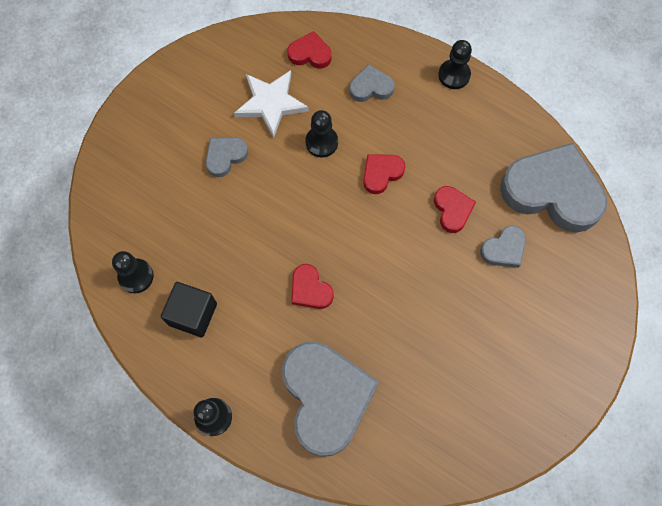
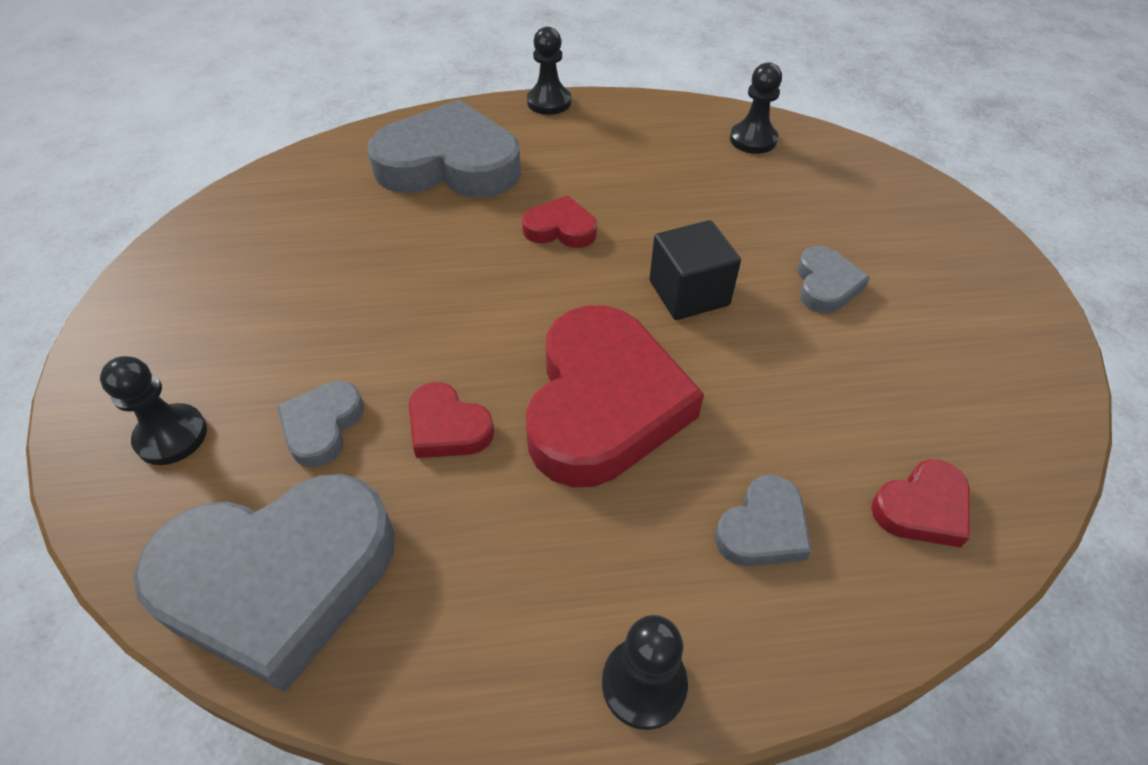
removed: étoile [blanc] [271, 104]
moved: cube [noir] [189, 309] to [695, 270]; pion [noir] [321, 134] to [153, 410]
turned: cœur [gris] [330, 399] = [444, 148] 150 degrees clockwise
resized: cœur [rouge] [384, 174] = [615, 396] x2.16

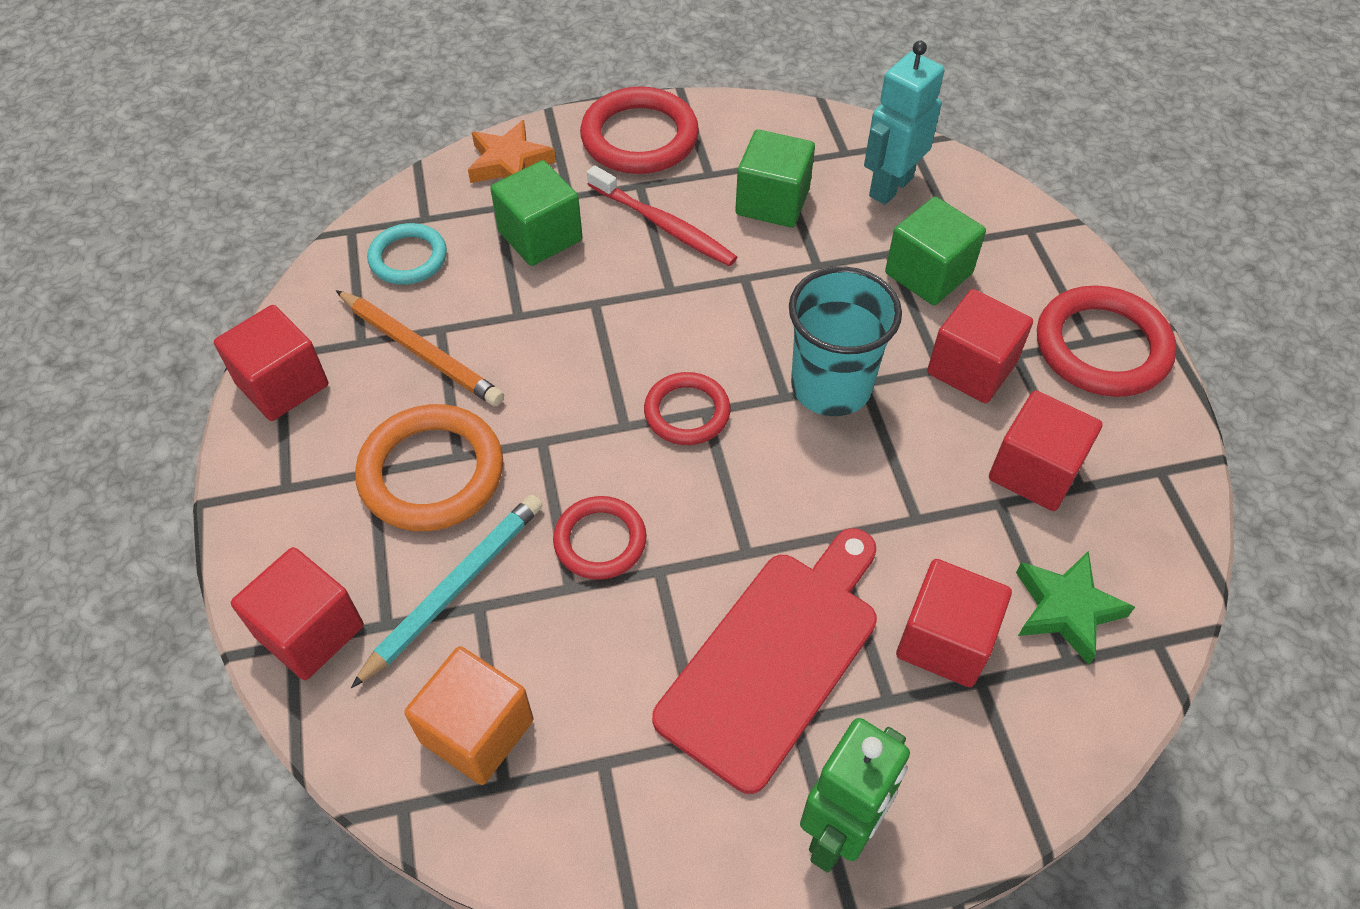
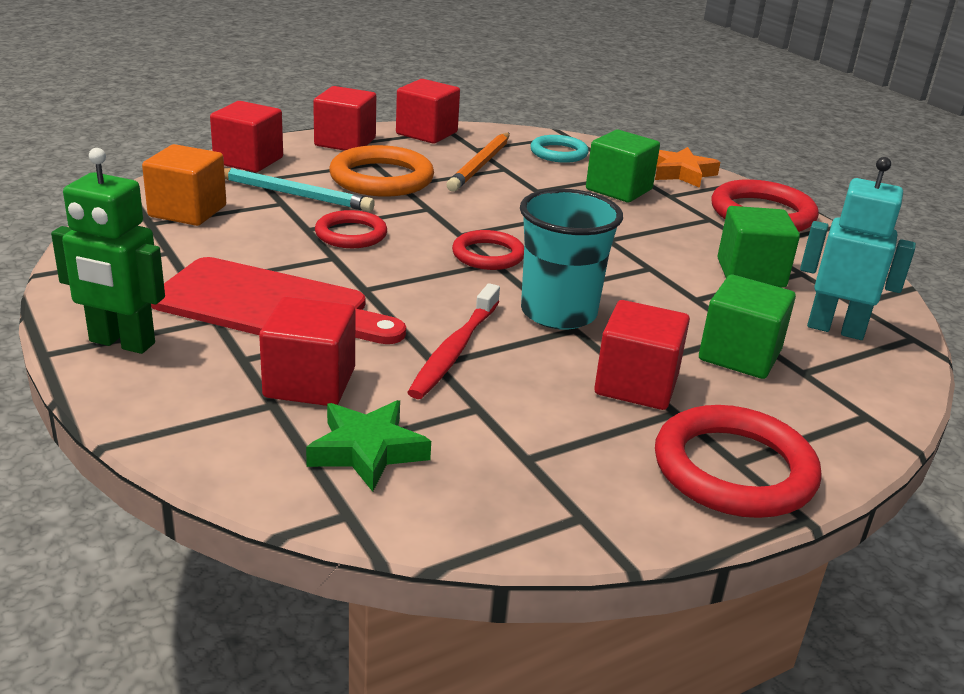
moved: brosse à dents [rouge] [662, 215] to [453, 341]; cube [rouge] [1046, 451] to [344, 118]

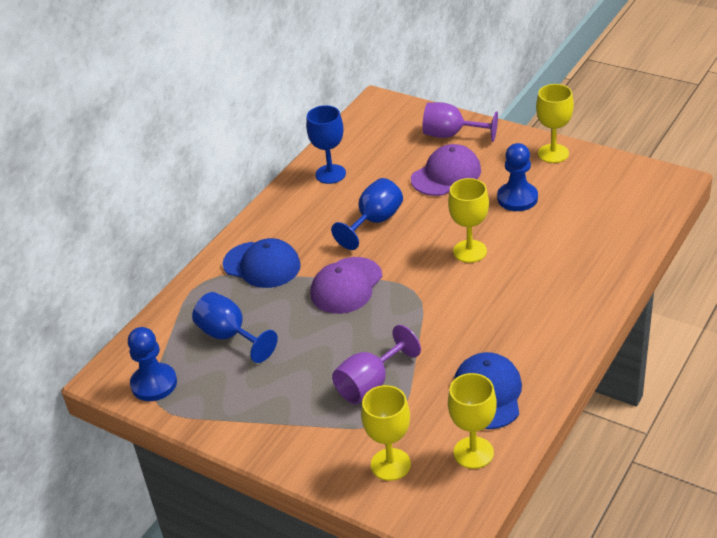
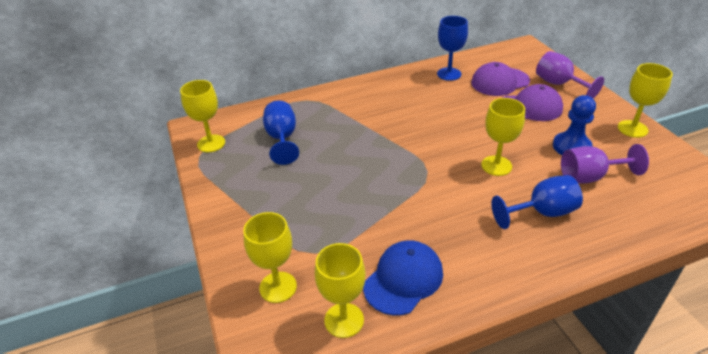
removed: casquette [bleu] [262, 263]
moved: casquette [violet] [346, 285] to [500, 79]; verre à pied [bleu] [367, 214] to [537, 202]; verre à pied [violet] [376, 364] to [605, 164]
replaced: pion [bleu] [152, 364] to verre à pied [jaune] [202, 116]

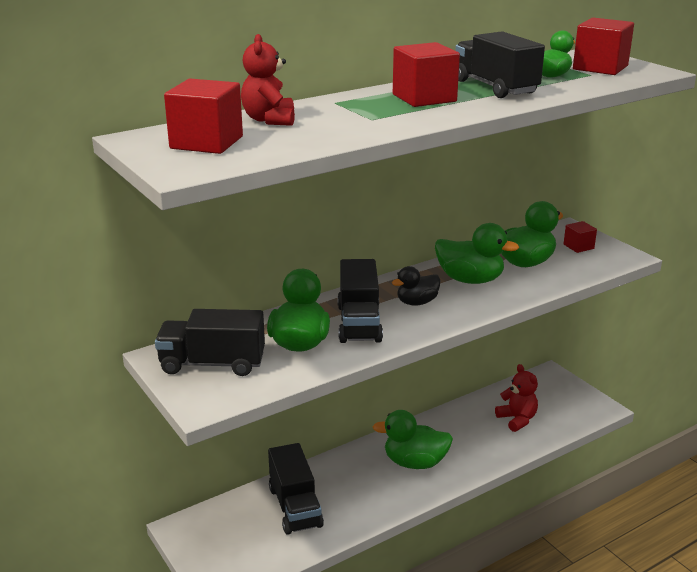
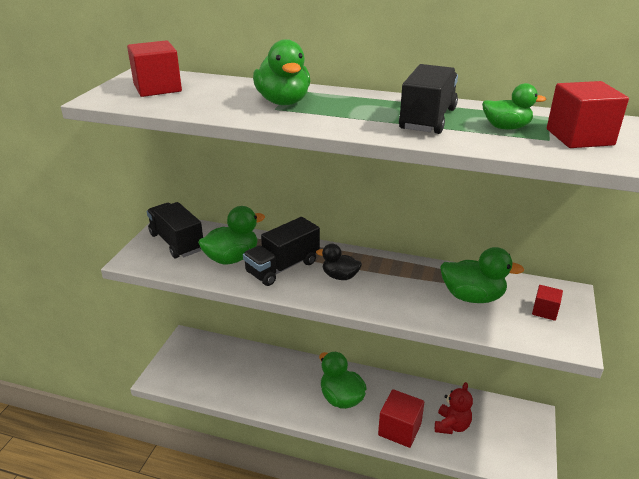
removed: ours en peluche [rouge] [268, 80]; camion [noir] [296, 489]
moved: cube [rouge] [426, 74] to [401, 418]; canard [vert] [477, 253] to [281, 72]

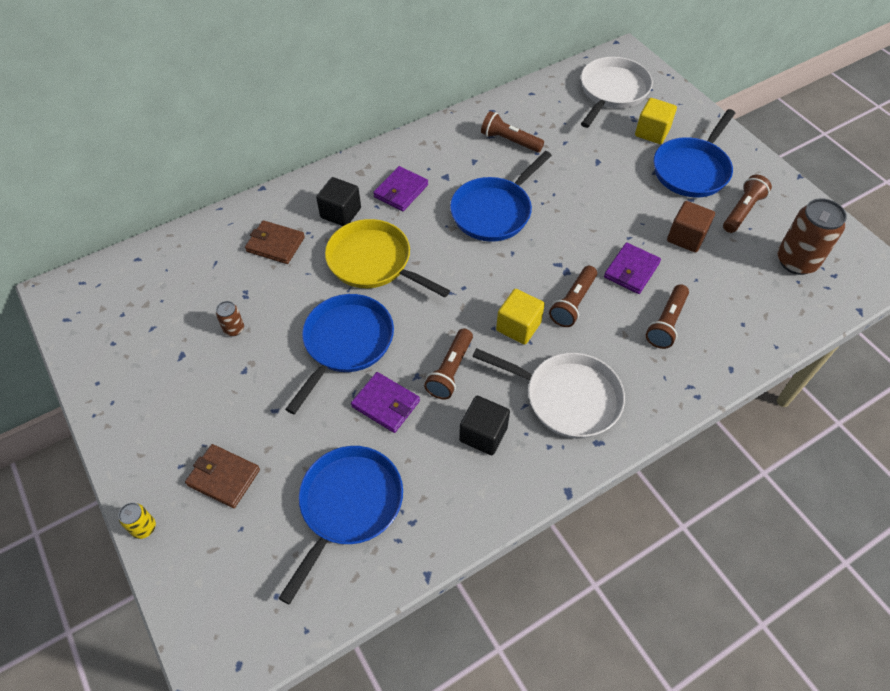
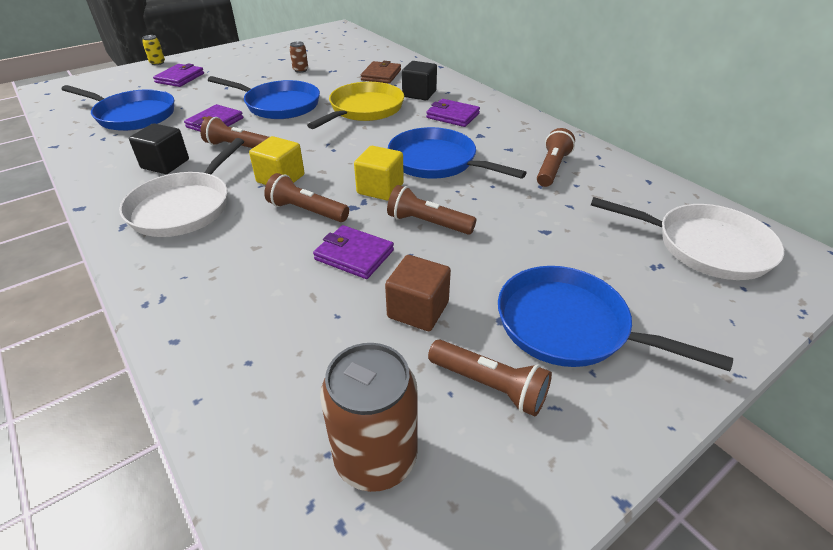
moved: cube [jaune] [656, 121] to [379, 173]; lampe de poche [marron] [667, 316] to [431, 210]
recoloured: portefeuille [marron] [222, 476] to portefeuille [violet] [178, 75]

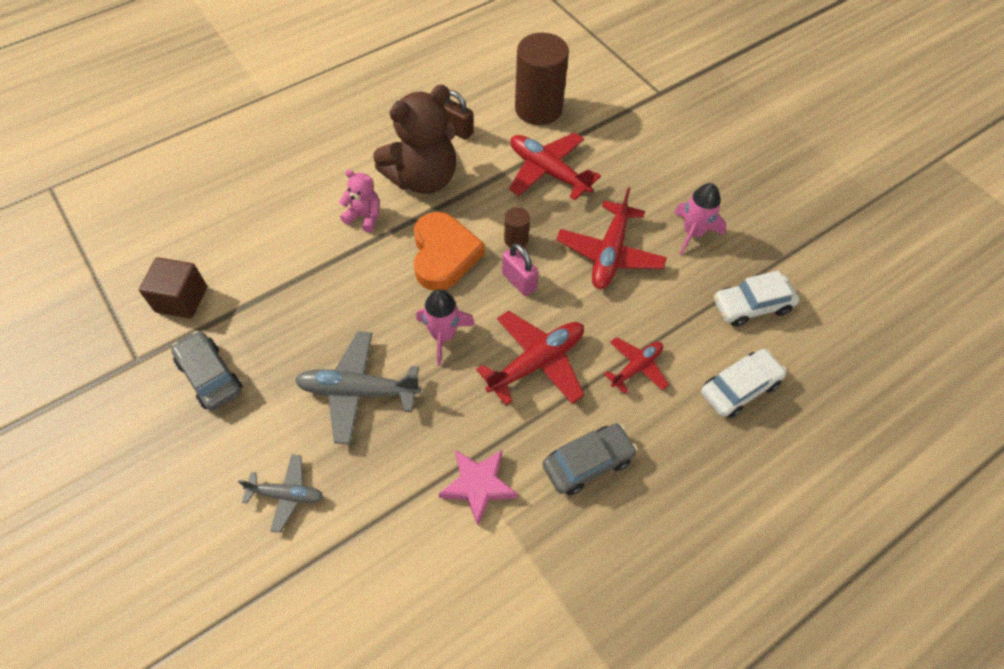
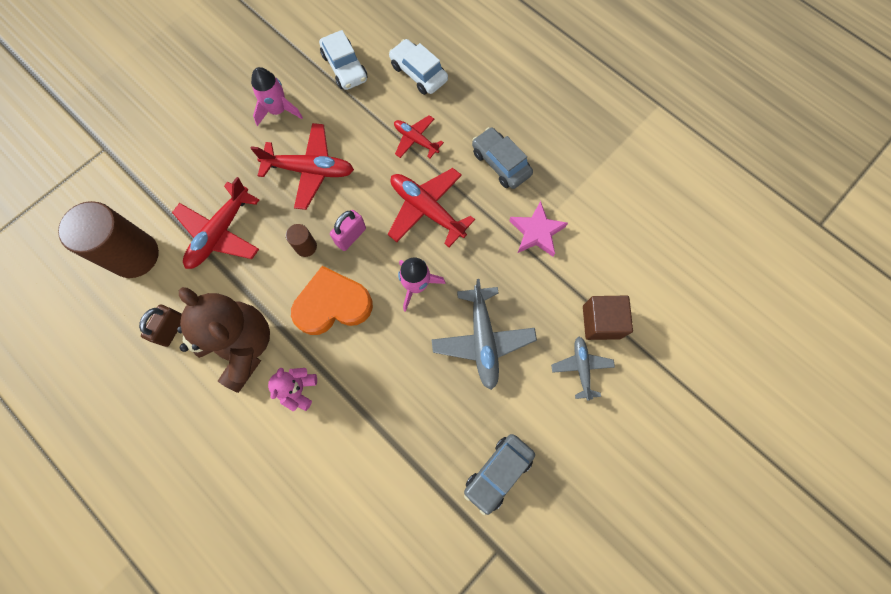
moved: cube [marron] [173, 287] to [608, 318]

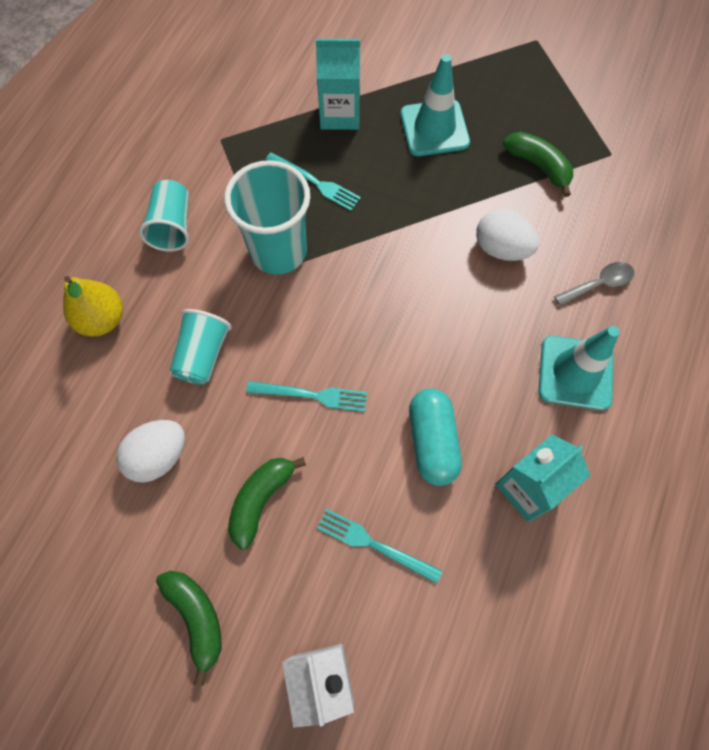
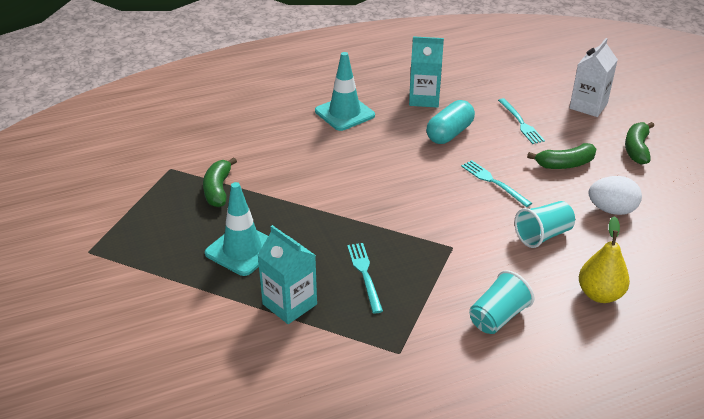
removed: gobelet [turquoise] [267, 217]; œuf [blanc] [507, 235]; cuillère [gris] [594, 284]

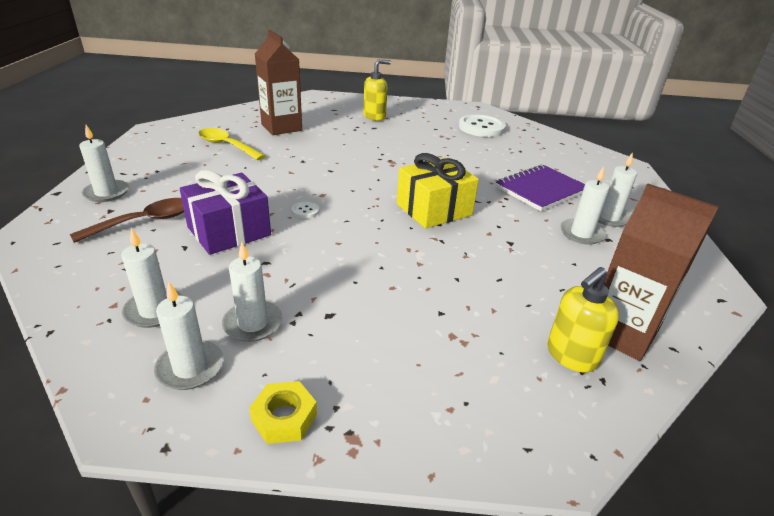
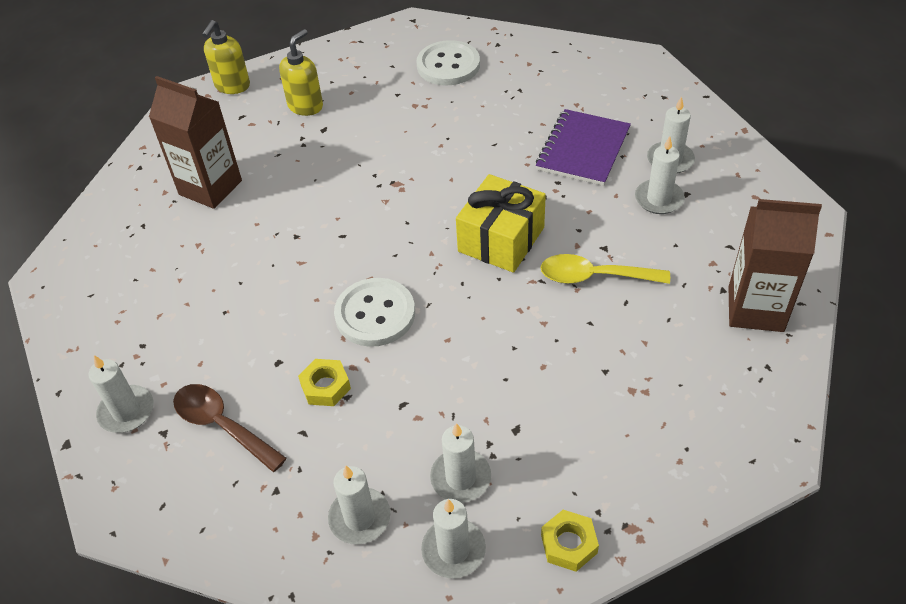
moved: cuillère [jaune] [231, 144] to [605, 269]; distributeur de savon [jaune] [583, 319] to [226, 57]
replaced: cadeau [violet] [225, 212] to écrou [jaune] [324, 382]
turned: cuillère [marron] [127, 220] = [230, 428] 75 degrees counterclockwise
resized: bouton [blanc] [305, 210] = [374, 312] x2.38

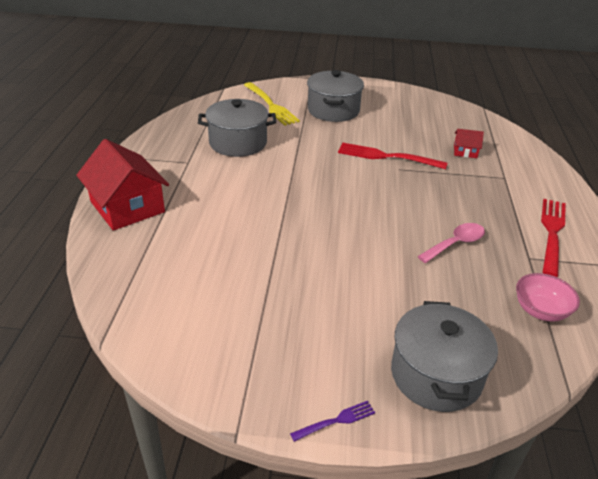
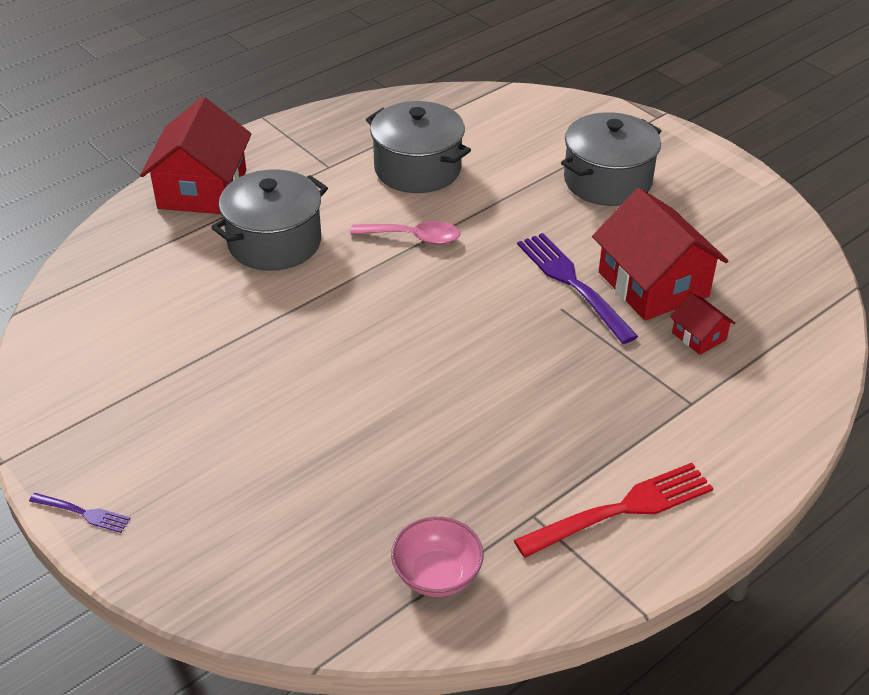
removed: fourchette [jaune] [272, 104]
added: maison [rouge] [660, 254]
moved: marmite [gris] [444, 356] to [269, 220]; cuillère [rose] [451, 243] to [405, 232]
recoloured: fourchette [rouge] [393, 156] to fourchette [violet] [578, 288]

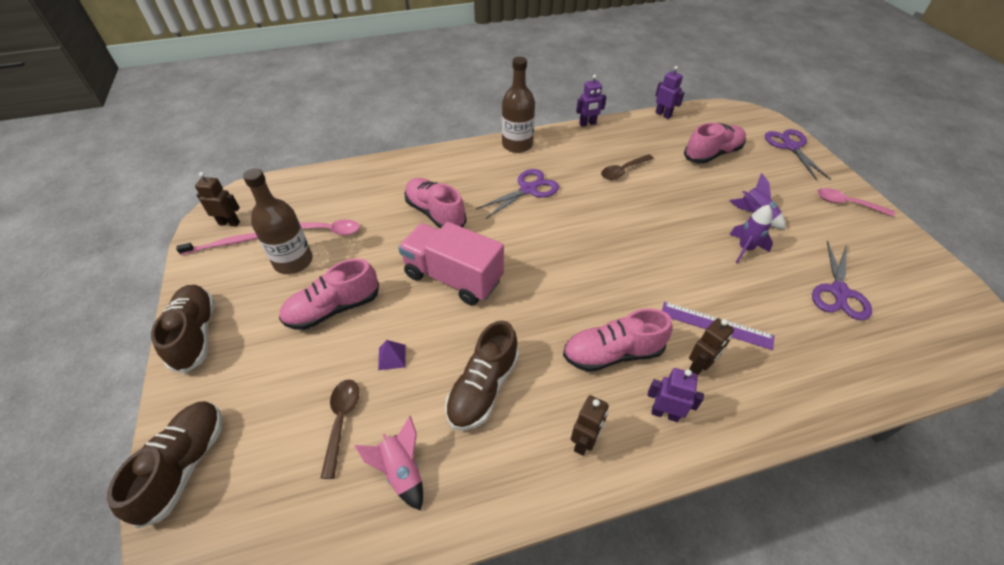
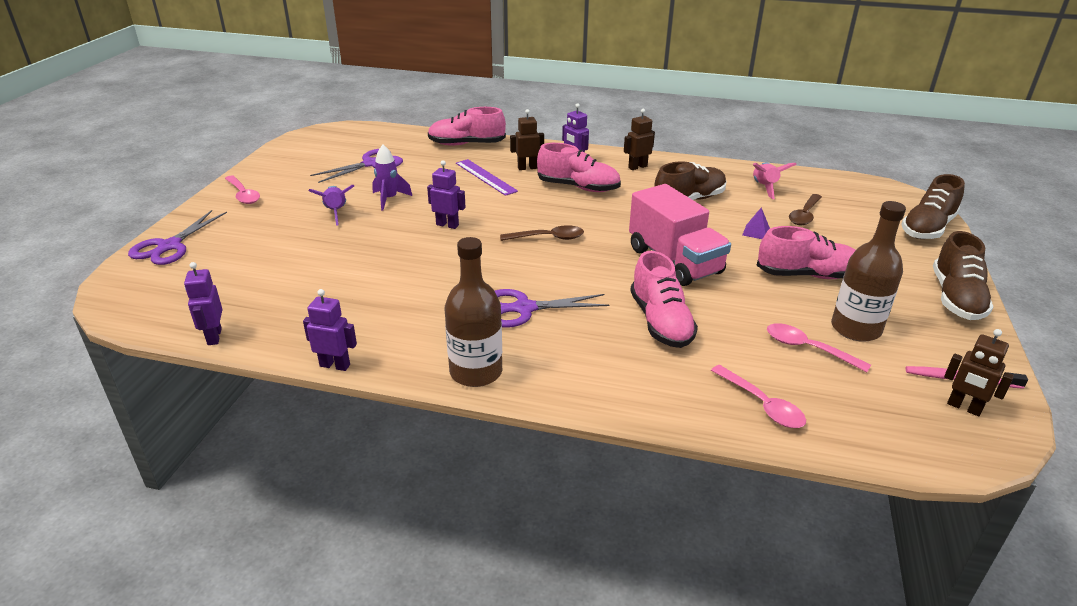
added: robot [violet] [446, 194]; cuillère [rose] [758, 396]
moved: cuillère [marron] [627, 167] to [542, 233]; chaussure [rose] [715, 143] to [467, 126]

